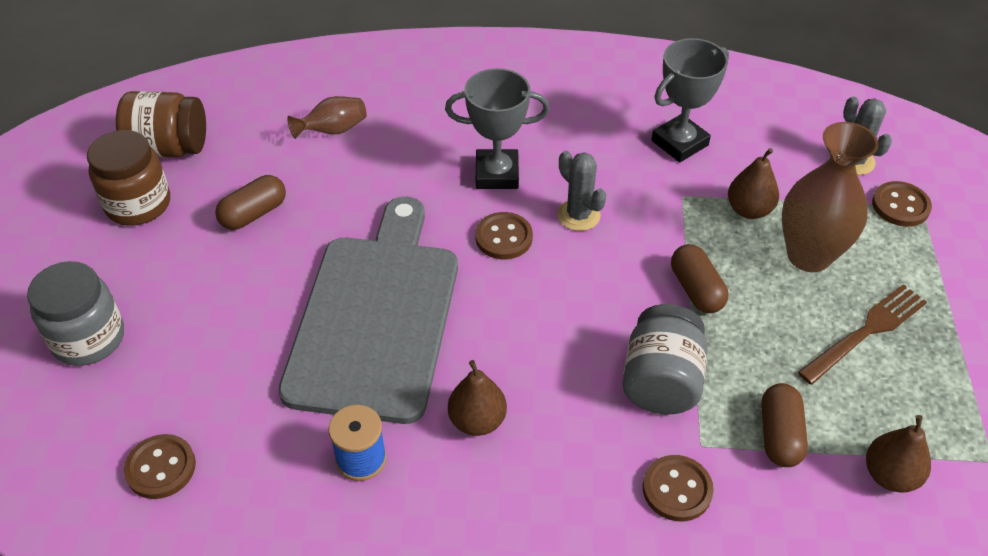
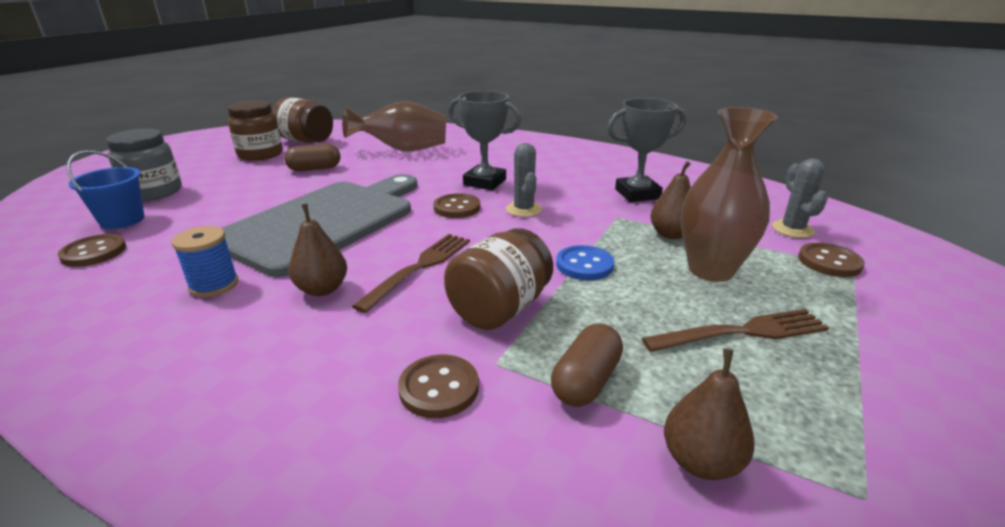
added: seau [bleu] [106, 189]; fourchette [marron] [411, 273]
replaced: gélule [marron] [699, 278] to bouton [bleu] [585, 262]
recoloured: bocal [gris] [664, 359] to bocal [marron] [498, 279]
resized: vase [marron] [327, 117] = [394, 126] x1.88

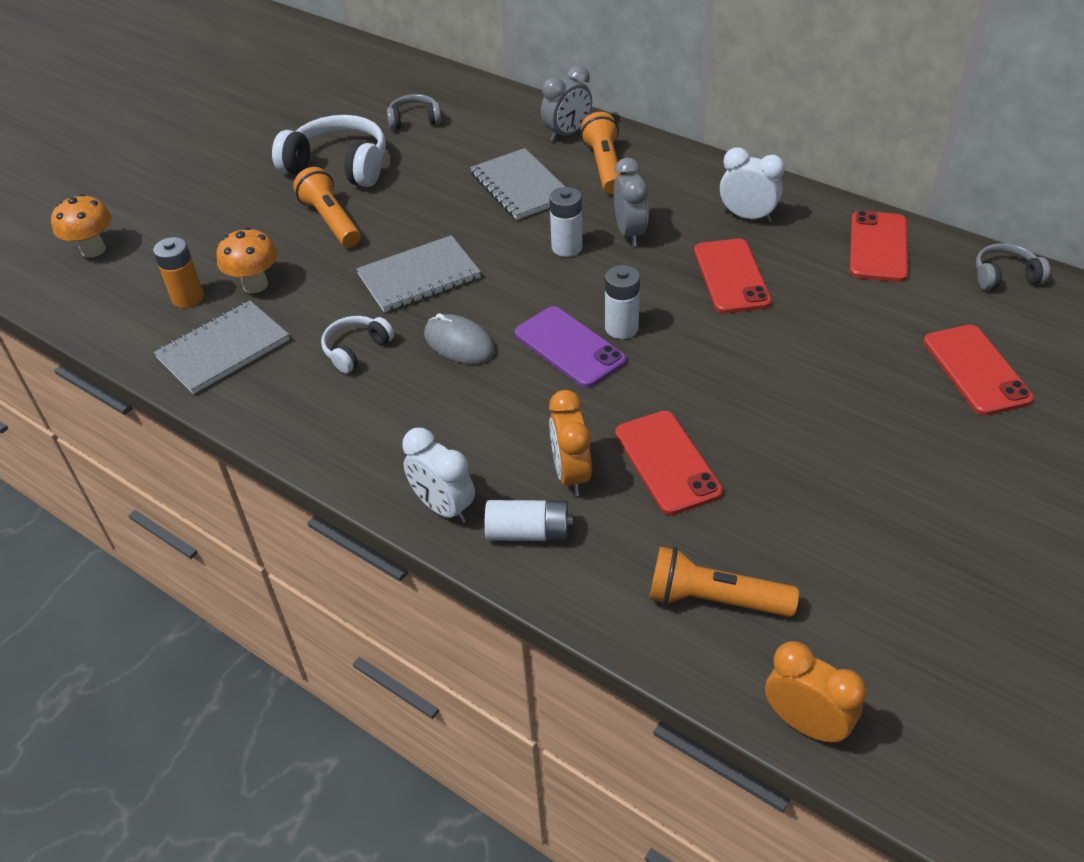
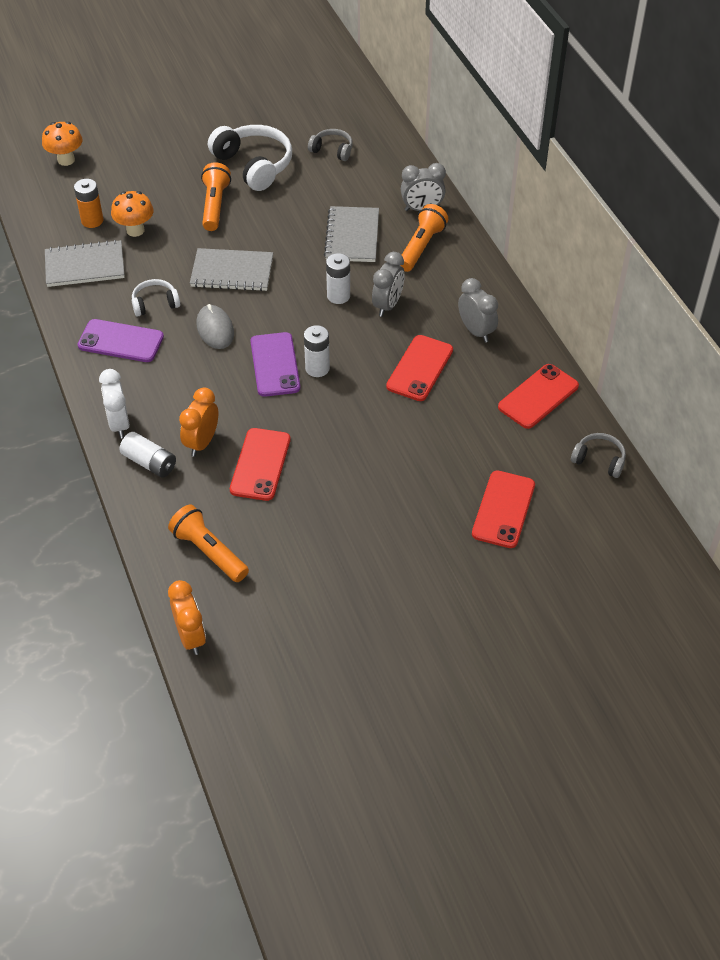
added: téléphone [violet] [120, 340]
recoloured: réveil [blanc] [752, 184] to réveil [gris] [478, 310]

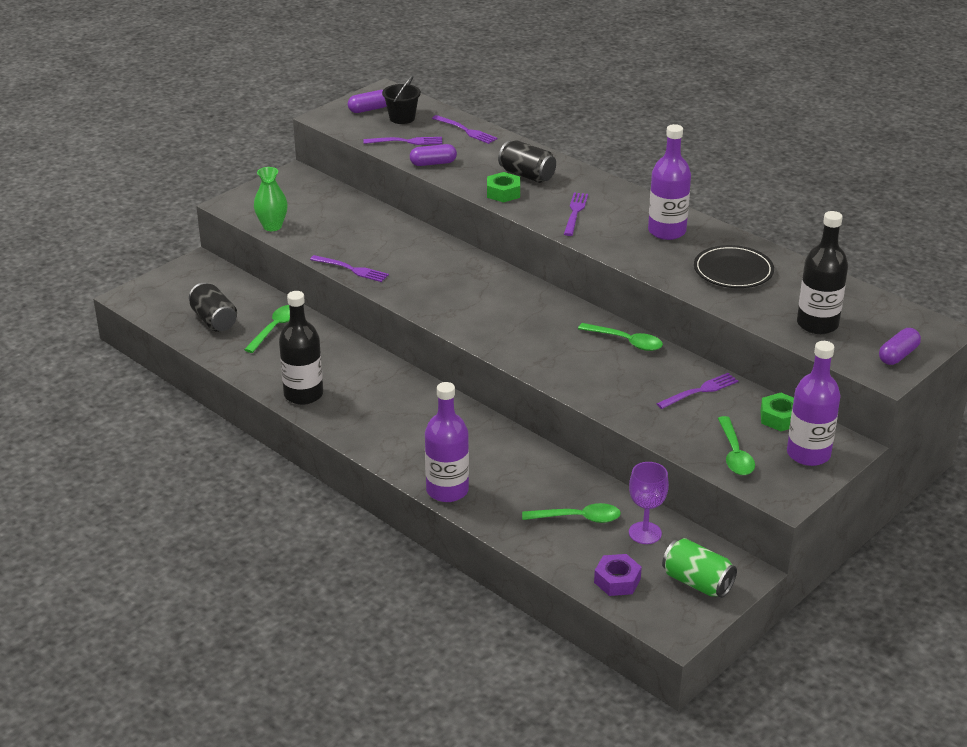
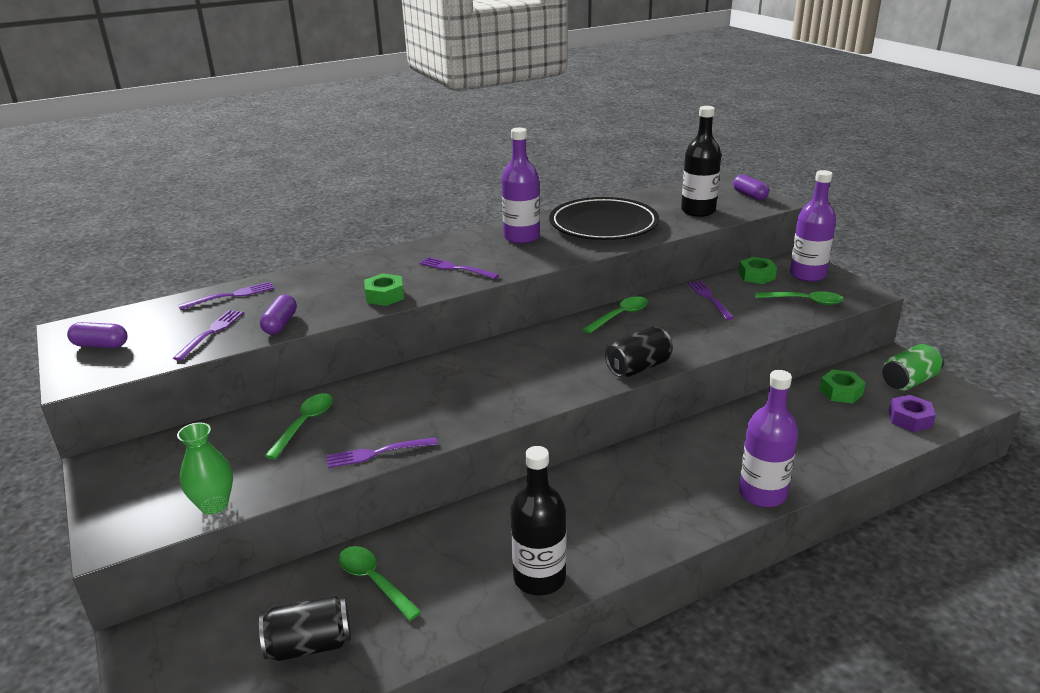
removed: seau [noir] [401, 99]
moved: canette [noir] [527, 161] to [639, 351]; cuillère [vert] [571, 513] to [299, 426]
replaced: verre à pied [violet] [649, 503] to écrou [vert] [842, 386]
turned: fourchette [violet] [349, 268] = [382, 452] 150 degrees counterclockwise; gélule [violet] [367, 101] = [97, 335] 75 degrees counterclockwise
resized: assiette [noir] [734, 266] = [604, 218] x1.54

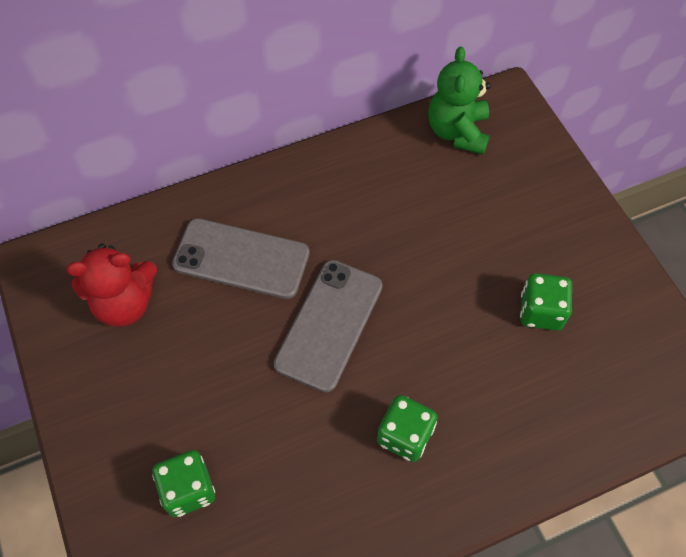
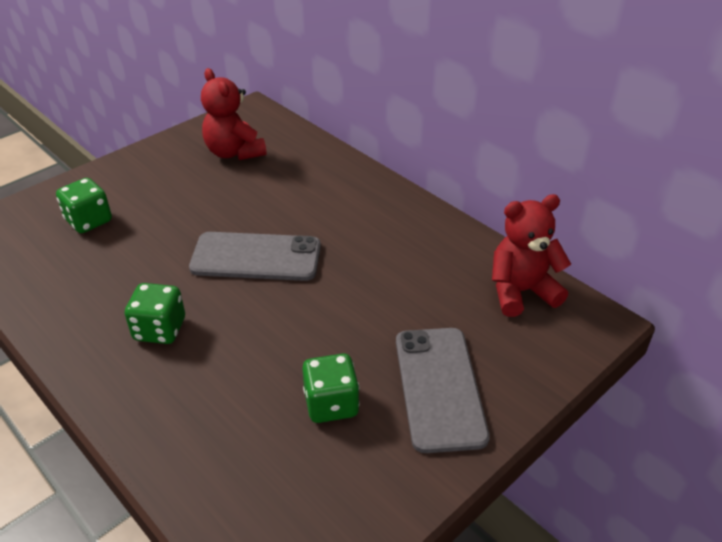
moved: téléphone [gris] [240, 258] to [443, 390]
recoloured: ours en peluche [vert] [459, 100] to ours en peluche [rouge] [531, 255]

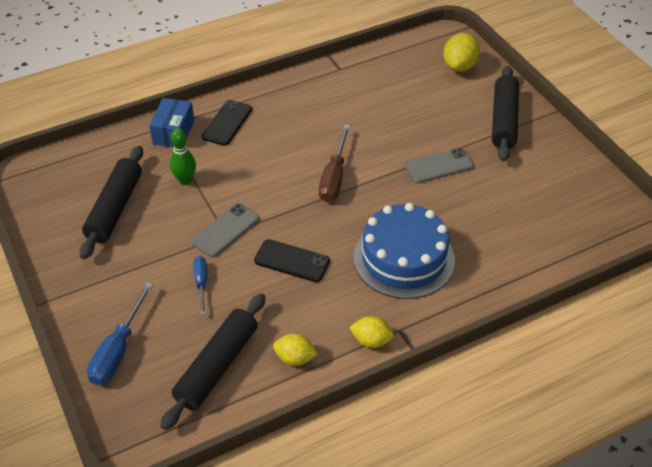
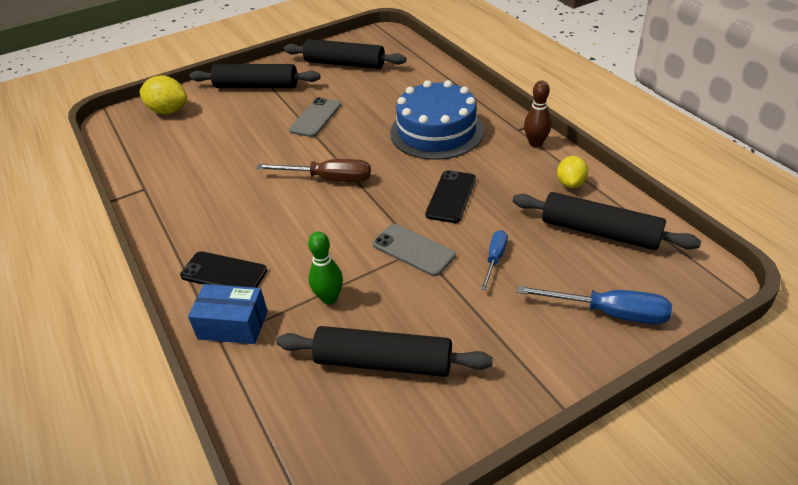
added: rouleau à pâtisserie [noir] [345, 54]
replaced: citron [jaune] [371, 332] to quille [marron] [537, 113]
turned: tournevis [bleu] [200, 285] = [494, 260] 120 degrees clockwise; téléphone [gris] [439, 165] = [315, 117] 45 degrees clockwise

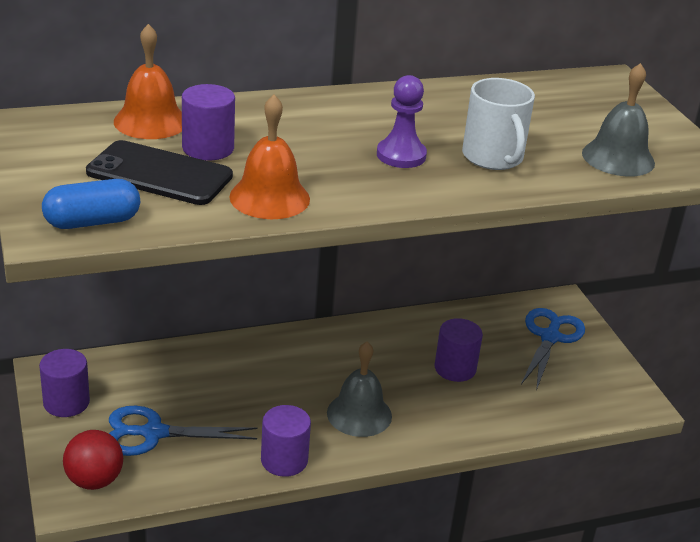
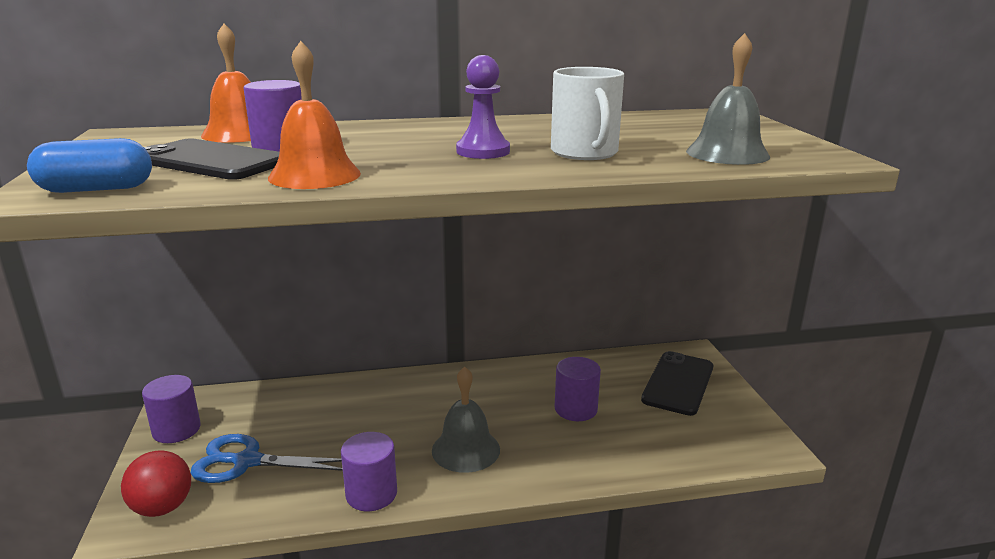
replaced: ciseaux [bleu] [553, 349] to téléphone [noir] [677, 383]

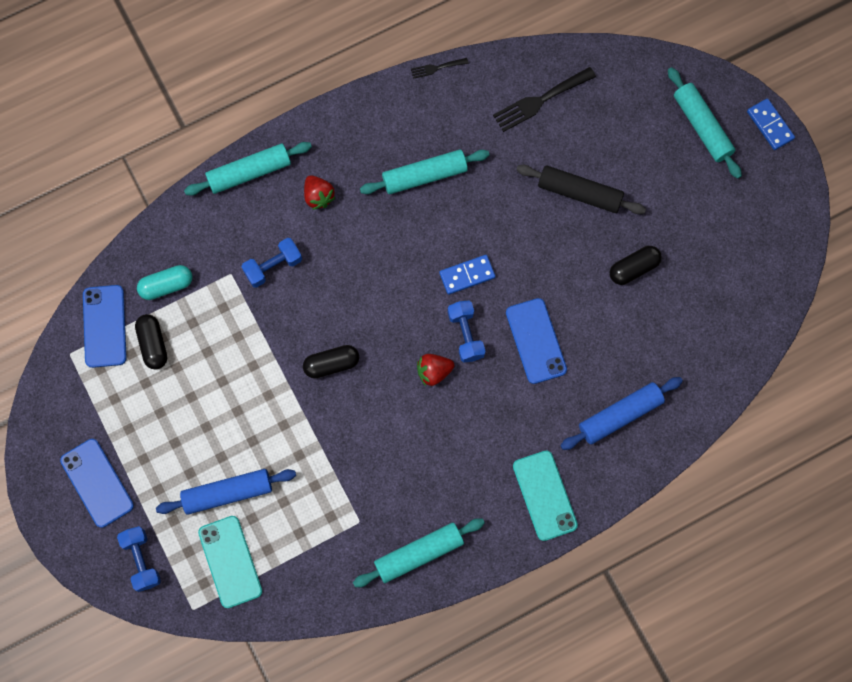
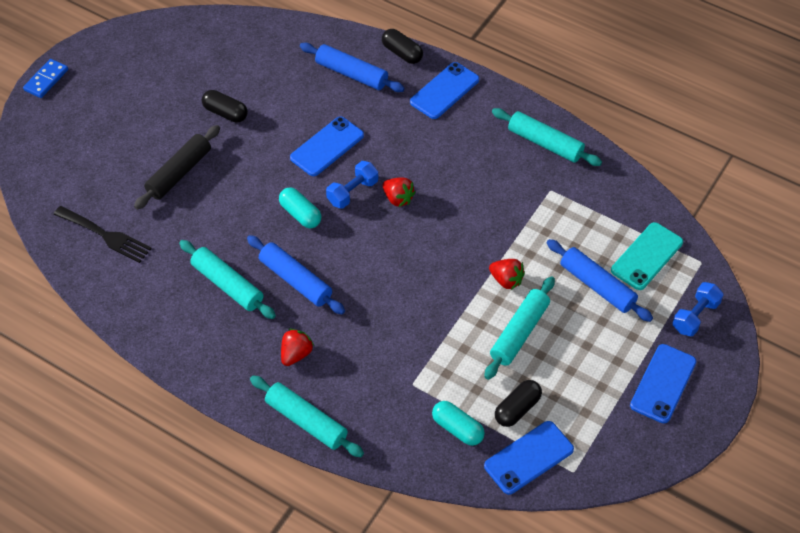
removed: haltère [bleu] [271, 263]; fourchette [noir] [440, 68]
added: rouleau à pâtisserie [bleu] [296, 274]; fraise [rouge] [507, 274]
moved: gélule [noir] [331, 362] to [402, 46]; rouleau à pâtisserie [turquoise] [705, 123] to [519, 328]
replaced: domino [bleu] [467, 275] to gélule [turquoise] [300, 207]
recoloured: téléphone [turquoise] [545, 495] to téléphone [bleu] [444, 90]
turned: rouleau à pâtisserie [noir] [581, 189] = [177, 167] 45 degrees clockwise

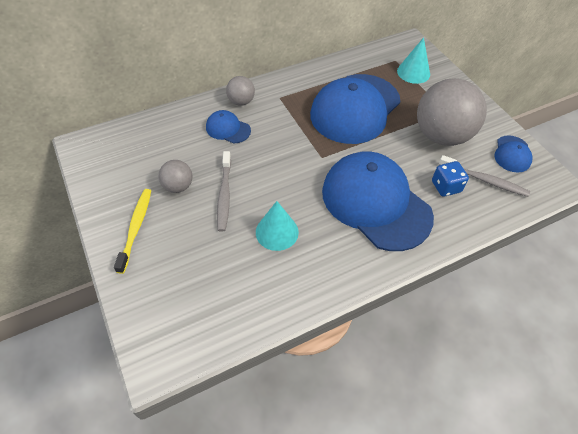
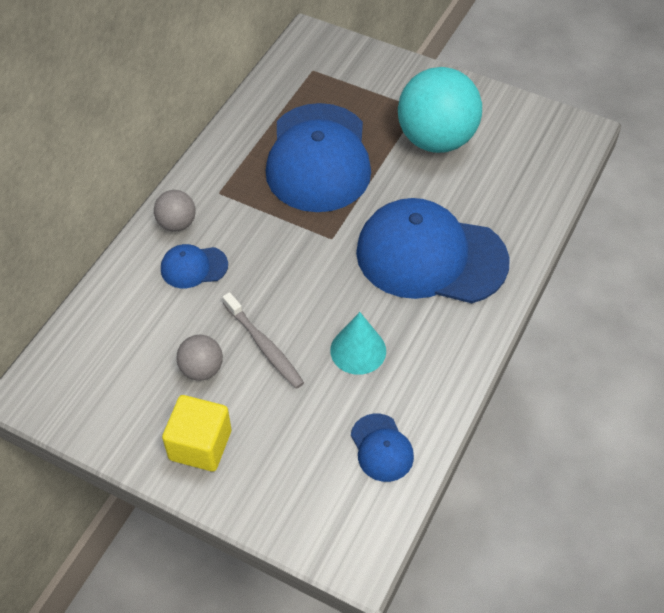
removed: cône [turquoise] [413, 60]; dé [bleu] [450, 179]; brosse à dents [gris] [484, 176]
moved: casquette [bleu] [513, 153] to [382, 448]
replaced: brosse à dents [jaune] [132, 231] to cube [jaune] [196, 433]
recoloured: balle [gris] [452, 112] to balle [turquoise] [440, 110]

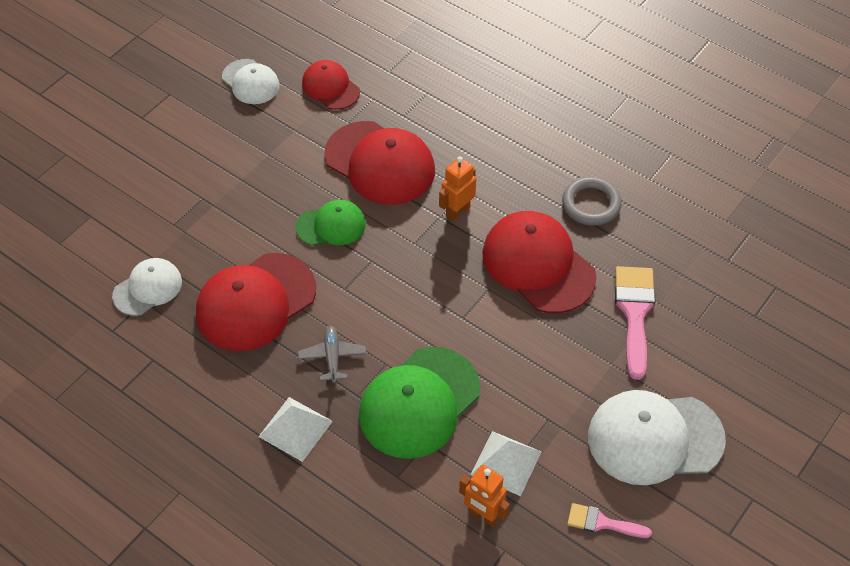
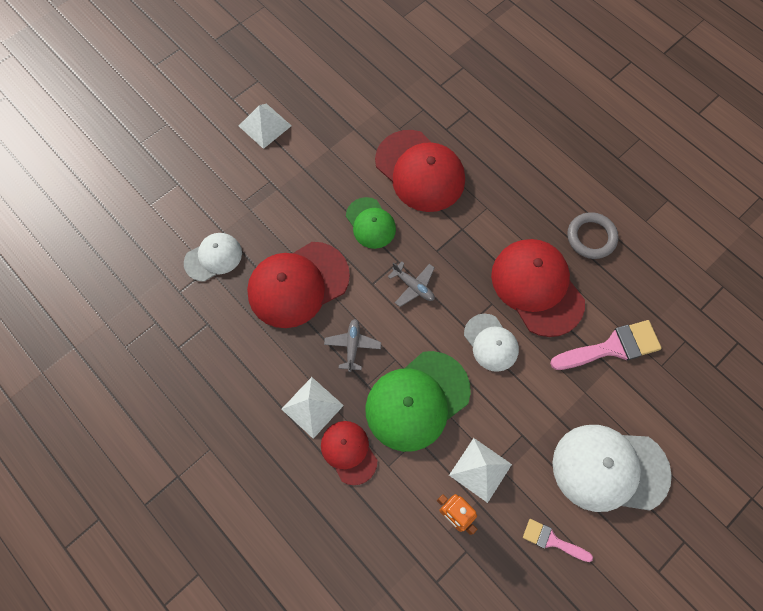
removed: robot [orange] [457, 188]
added: pyramide [blanc] [265, 126]; avion [gris] [411, 284]
moved: casquette [blanc] [250, 81] to [491, 343]; casquette [rouge] [331, 85] to [349, 453]
turned: casquette [vert] [331, 223] = [371, 223] 60 degrees clockwise; pinceau [rose] [635, 323] = [606, 345] 60 degrees clockwise

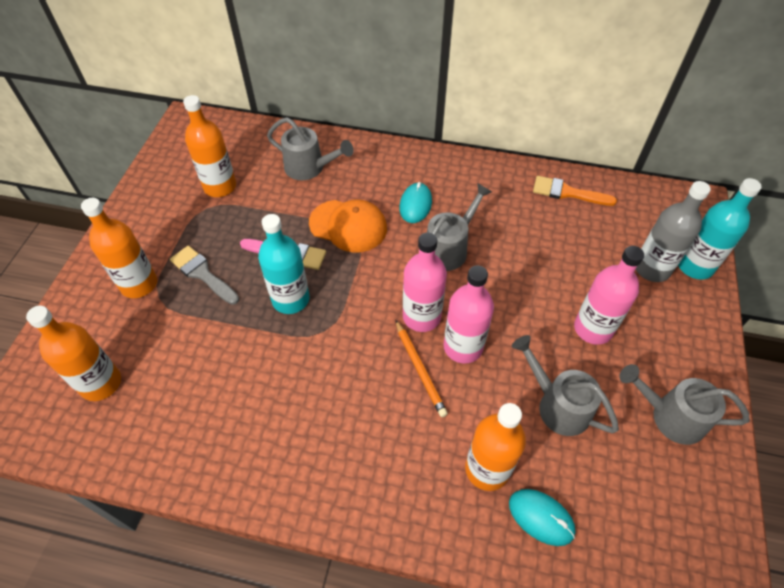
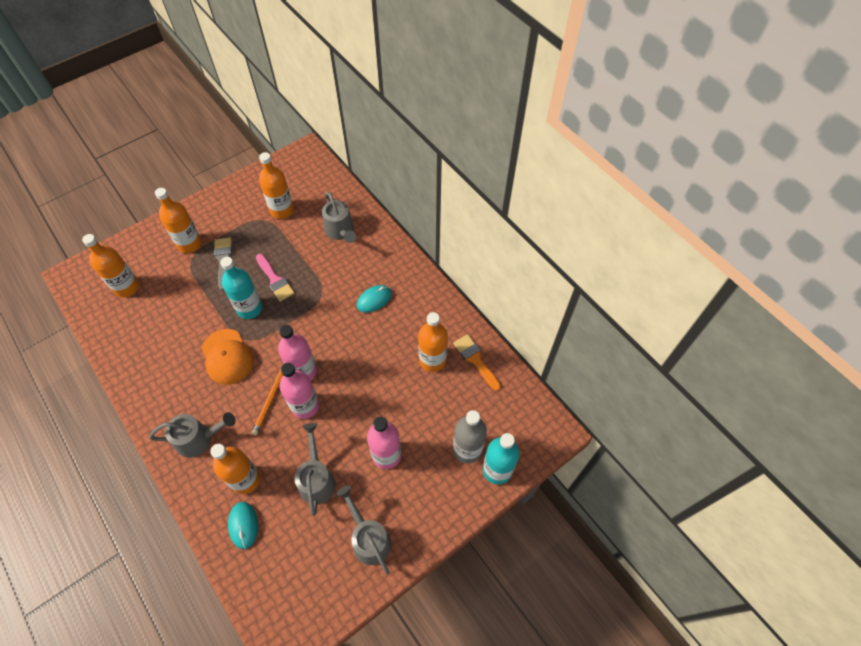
added: bouteille [orange] [433, 342]
moved: casquette [orange] [348, 226] to [228, 357]; arrosoir [gris] [459, 227] to [192, 435]

